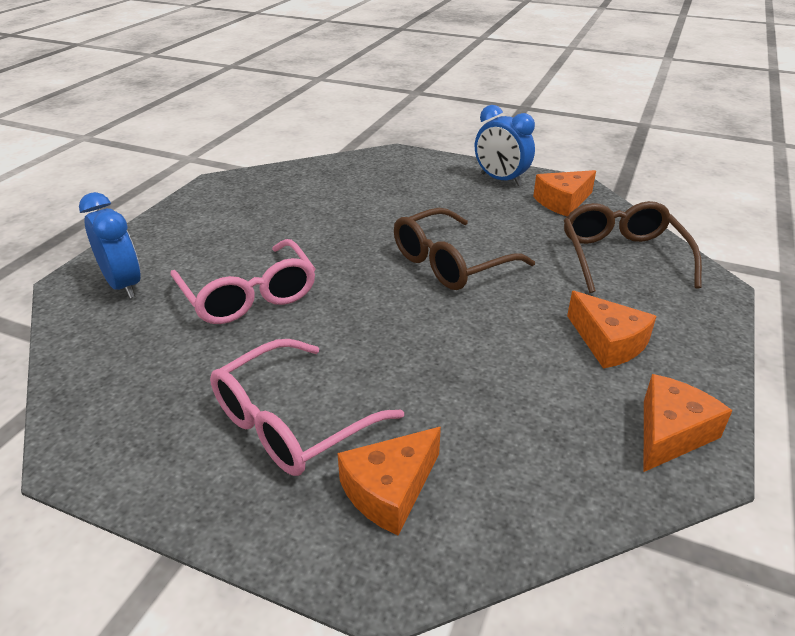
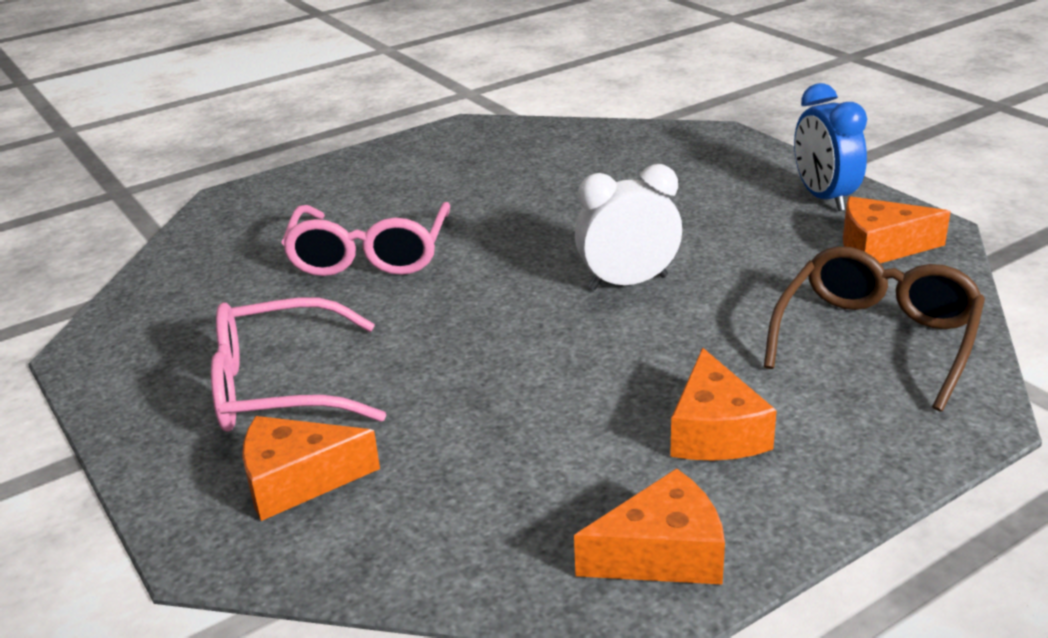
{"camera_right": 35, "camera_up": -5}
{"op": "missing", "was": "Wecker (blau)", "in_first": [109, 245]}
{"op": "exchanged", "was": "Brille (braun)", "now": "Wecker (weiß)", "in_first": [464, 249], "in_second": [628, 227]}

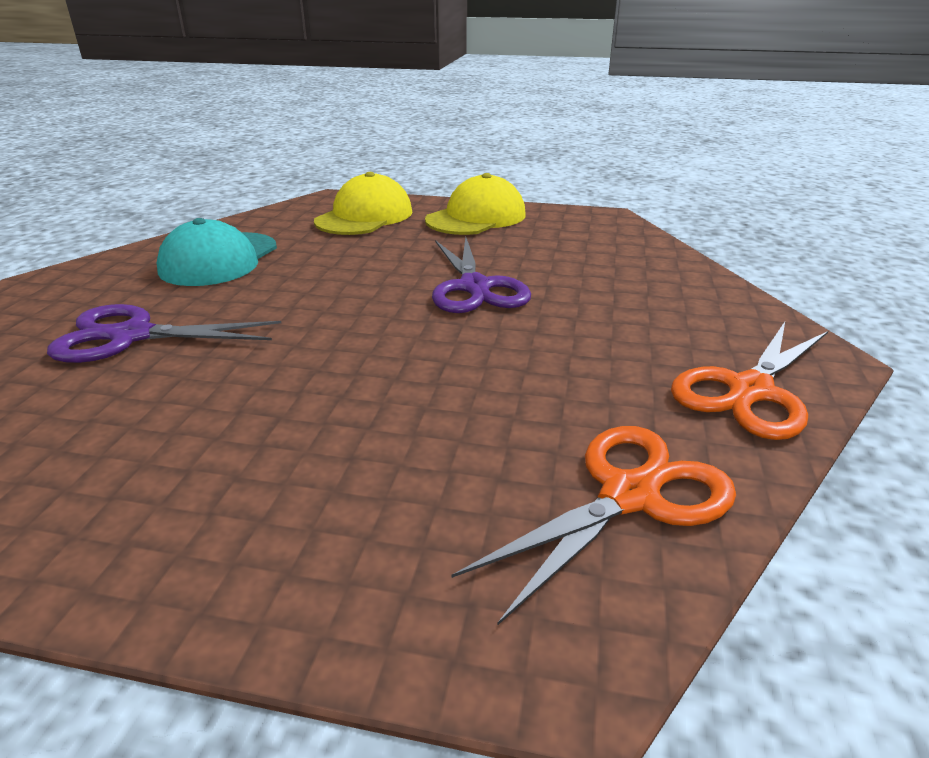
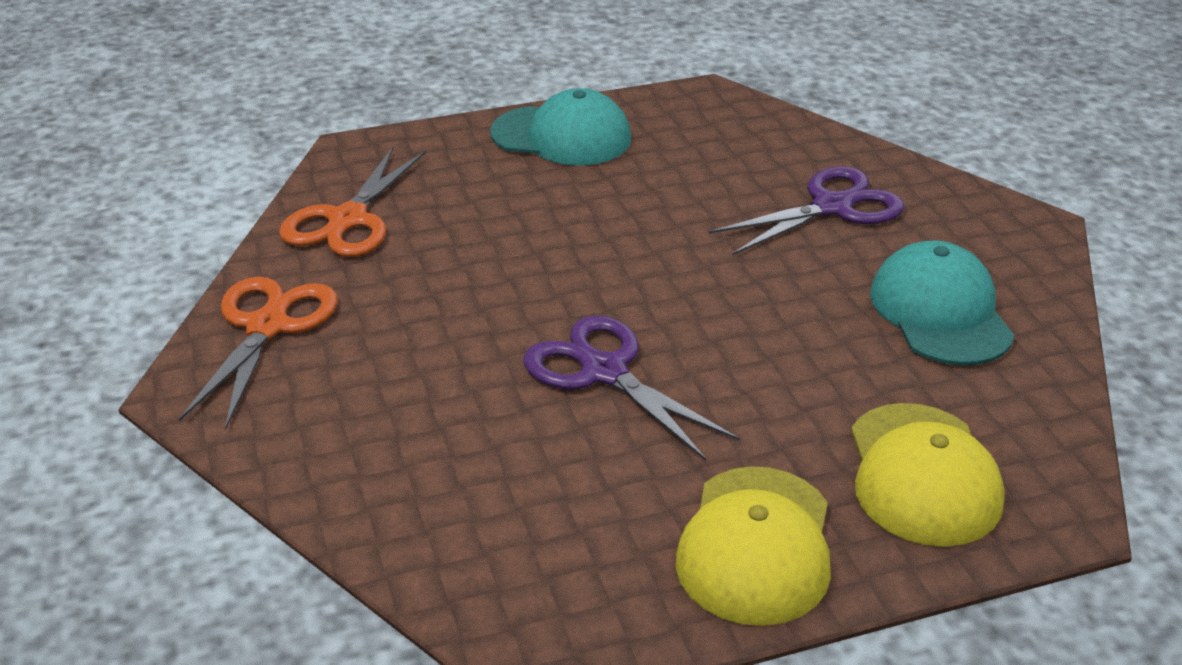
{"camera_right": 150, "camera_up": 5}
{"op": "appeared", "now": "Kappe (türkis)", "in_second": [560, 127]}

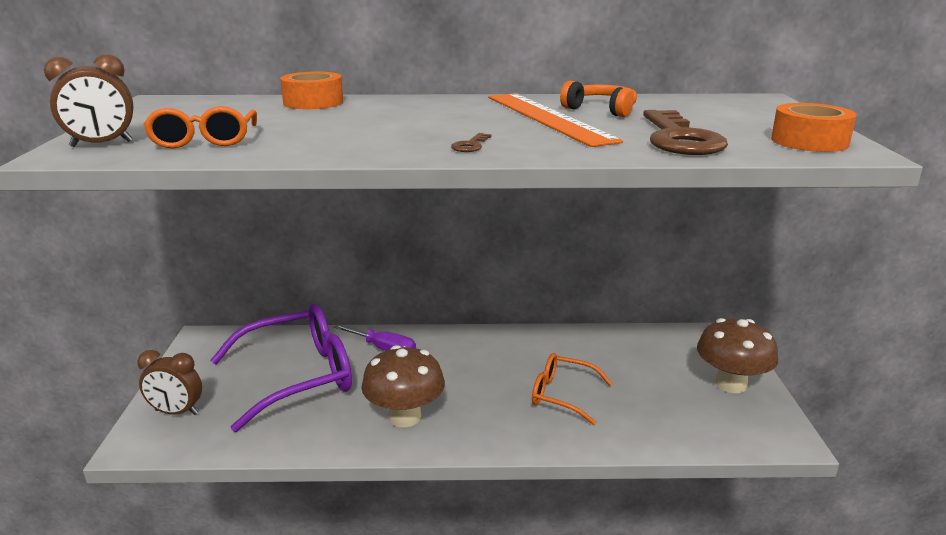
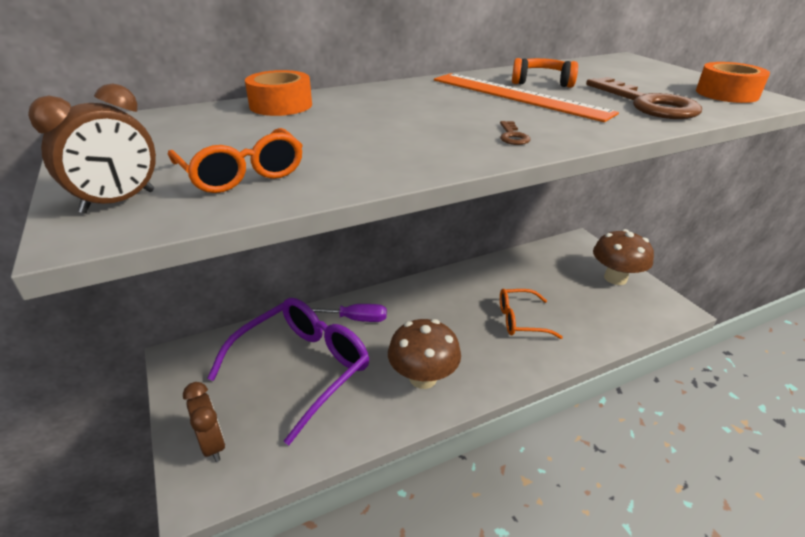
{"camera_right": -25, "camera_up": 10}
{"op": "spun", "was": "Wecker (braun)", "in_first": [169, 382], "in_second": [204, 422], "clockwise": -105}

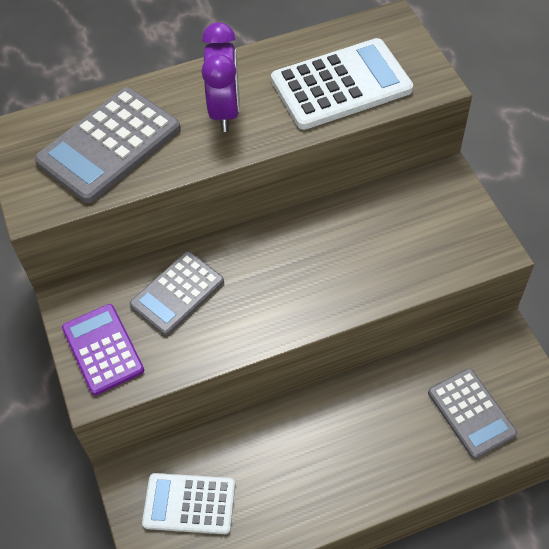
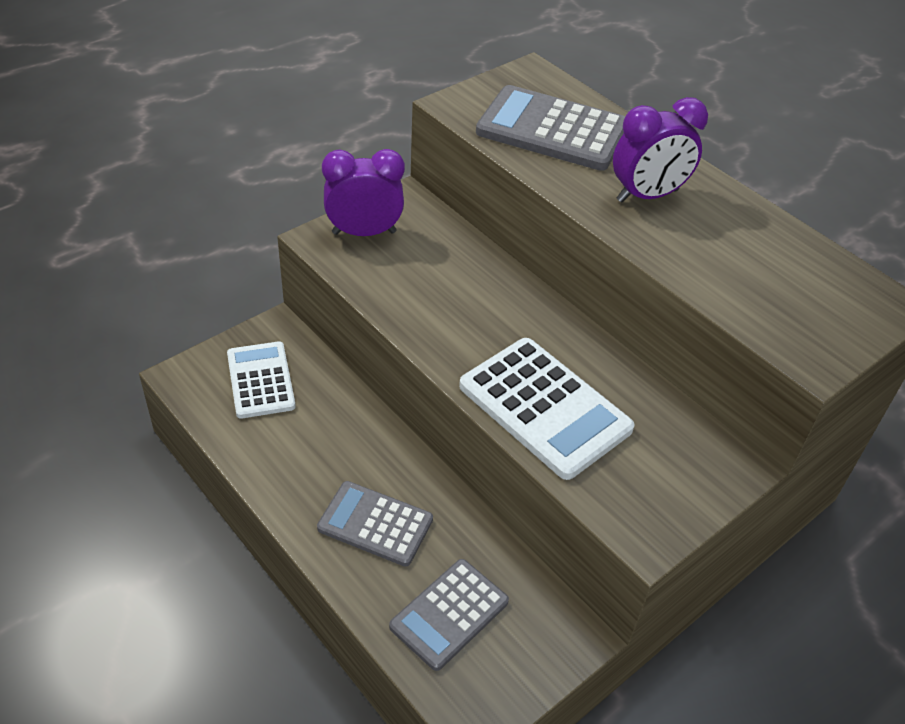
{"camera_right": 65, "camera_up": -10}
{"op": "exchanged", "was": "Taschenrechner (lila)", "now": "Wecker (lila)", "in_first": [103, 349], "in_second": [363, 192]}
{"op": "relocated", "was": "Taschenrechner (grau)", "in_first": [177, 293], "in_second": [375, 523]}
{"op": "relocated", "was": "Taschenrechner (weiß)", "in_first": [342, 84], "in_second": [547, 409]}

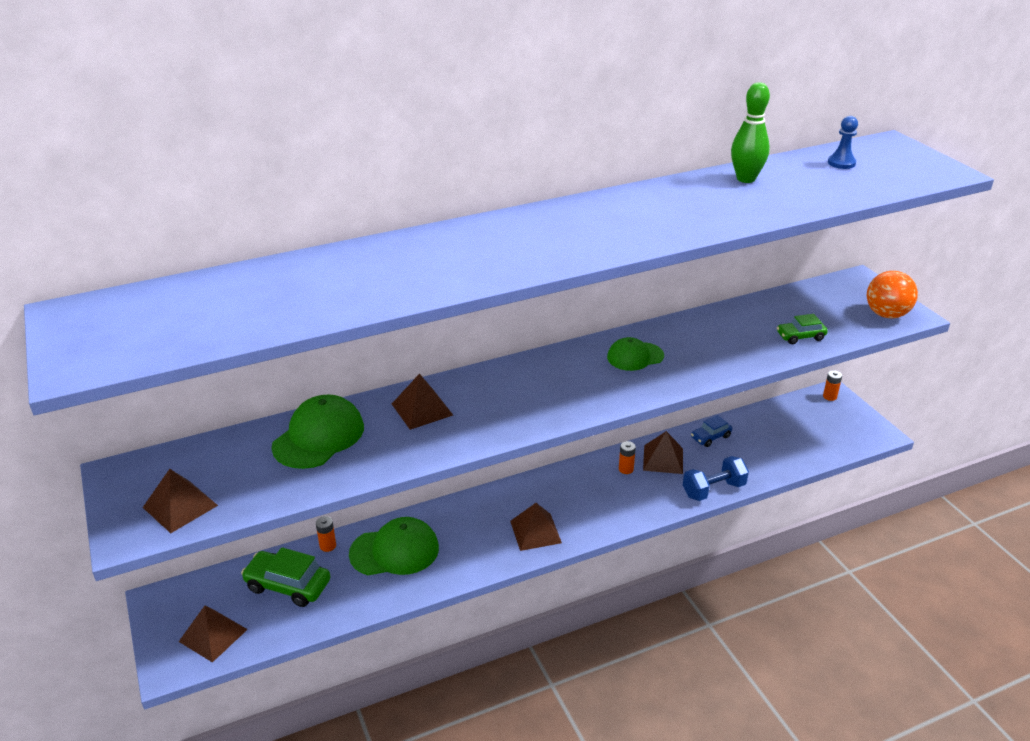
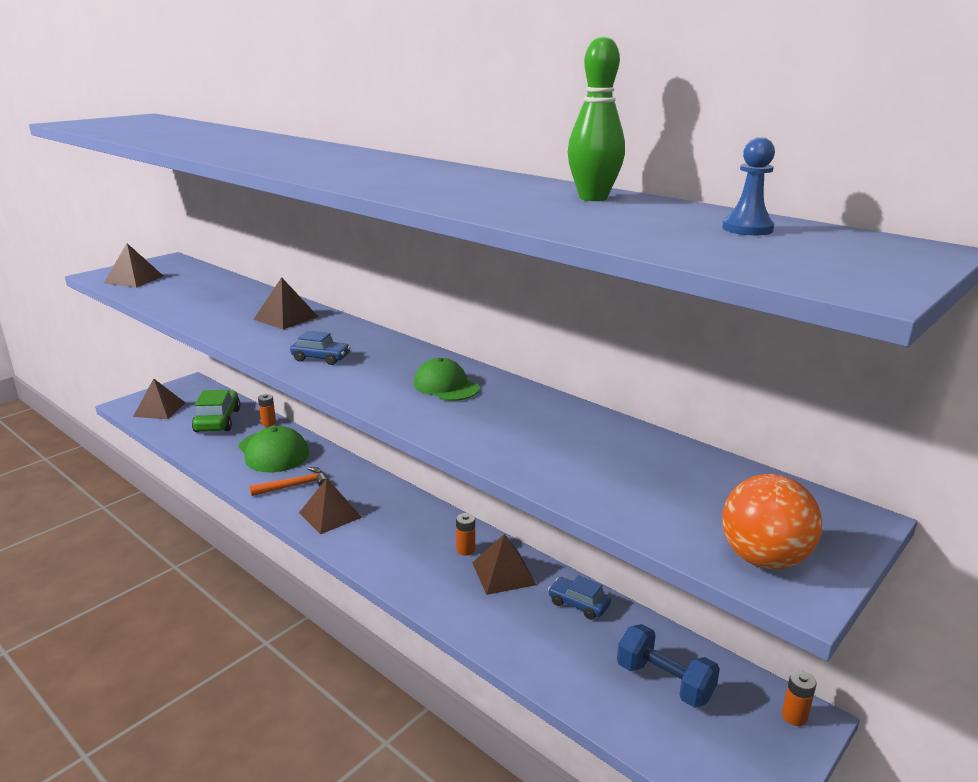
{"camera_right": 65, "camera_up": -10}
{"op": "missing", "was": "Kappe (grün)", "in_first": [317, 432]}
{"op": "relocated", "was": "Hantel (blau)", "in_first": [716, 478], "in_second": [668, 666]}
{"op": "missing", "was": "Auto (grün)", "in_first": [802, 329]}
{"op": "appeared", "now": "Hammer (orange)", "in_second": [288, 481]}
{"op": "appeared", "now": "Auto (blau)", "in_second": [320, 348]}

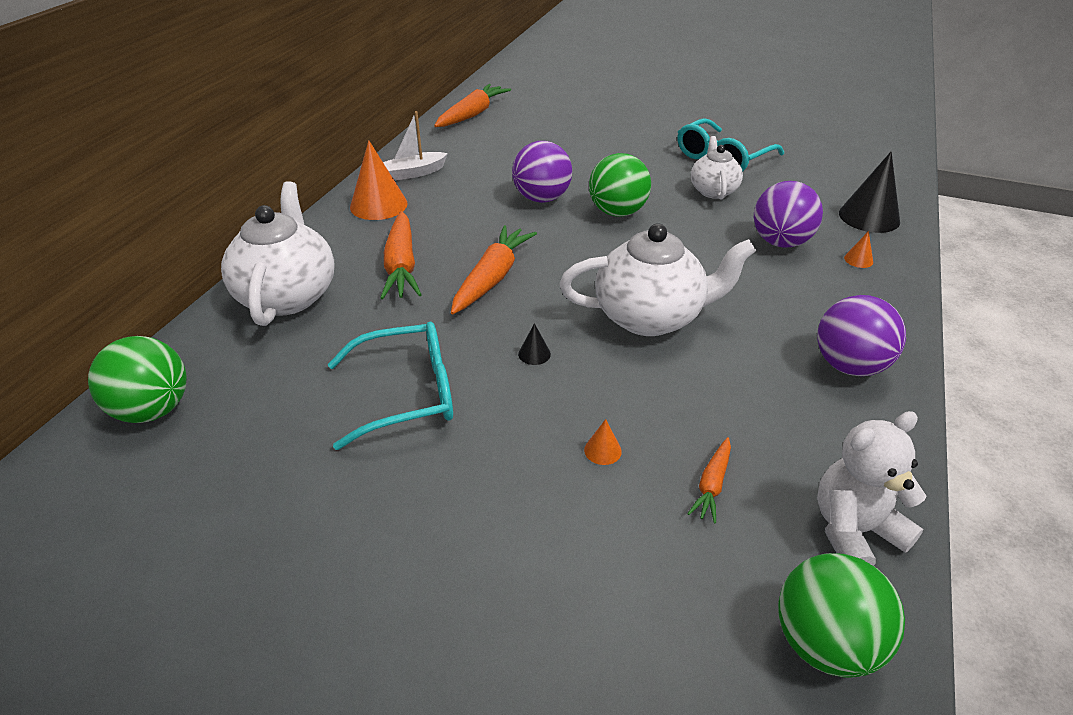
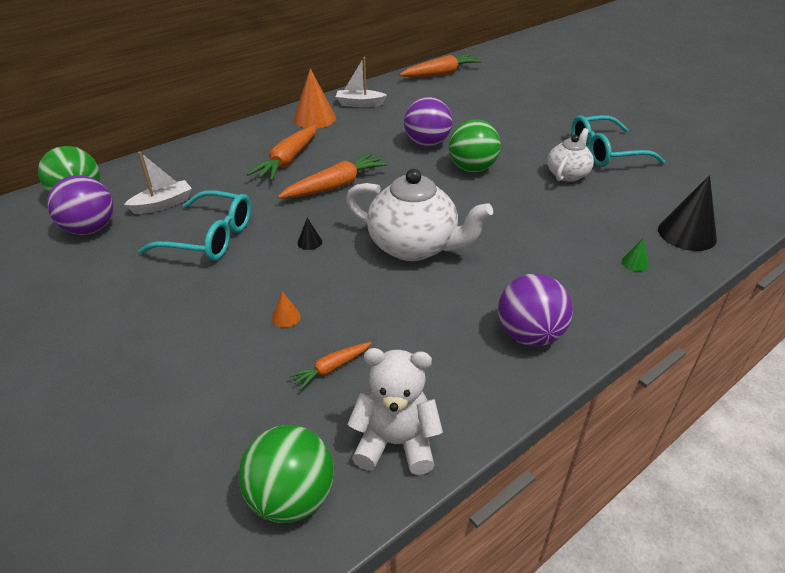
{"camera_right": 30, "camera_up": 0}
{"op": "missing", "was": "Teekanne (weiß)", "in_first": [278, 253]}
{"op": "relocated", "was": "Ball (lila)", "in_first": [788, 214], "in_second": [80, 205]}
{"op": "colour", "was": "Kegel (orange)", "now": "Kegel (grün)", "in_first": [858, 249], "in_second": [635, 254]}
{"op": "appeared", "now": "Boot (weiß)", "in_second": [158, 183]}

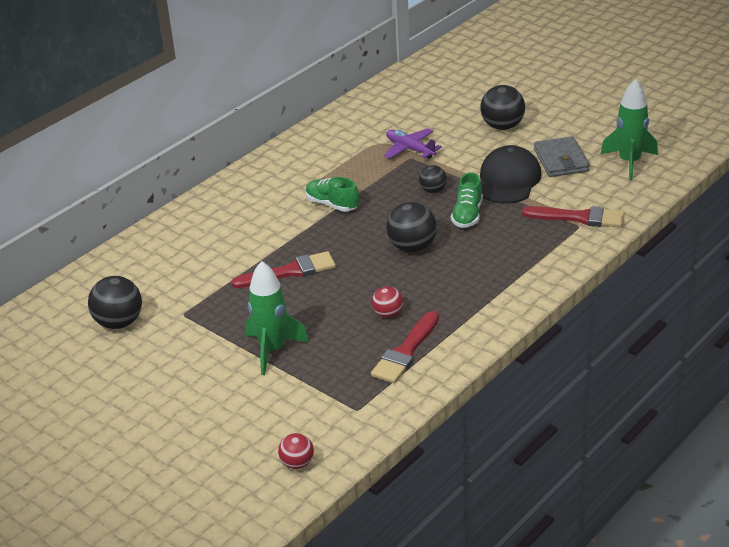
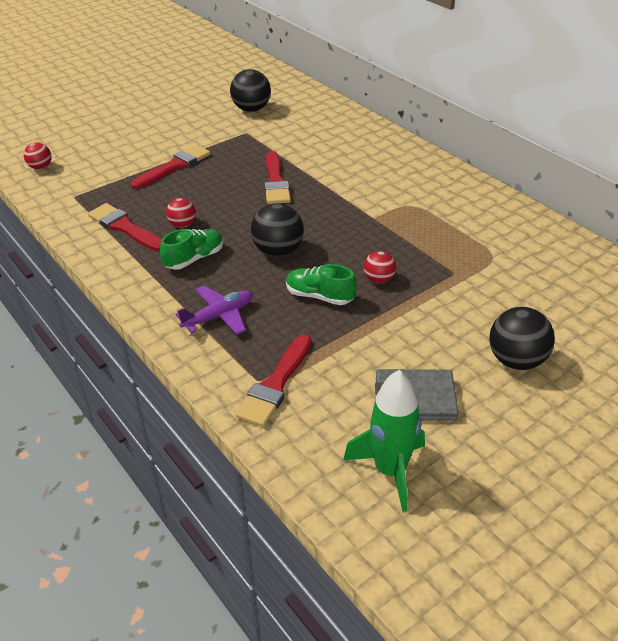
{"camera_right": 100, "camera_up": 5}
{"op": "exchanged", "was": "Rakete (grün)", "now": "Pinsel (rot)", "in_first": [277, 318], "in_second": [171, 167]}
{"op": "relocated", "was": "Schuh (grün)", "in_first": [332, 194], "in_second": [191, 249]}
{"op": "relocated", "was": "Flugzeug (lila)", "in_first": [413, 143], "in_second": [214, 310]}
{"op": "colour", "was": "Ball (schwarz)", "now": "Ball (rot)", "in_first": [433, 179], "in_second": [380, 267]}
{"op": "missing", "was": "Kappe (schwarz)", "in_first": [511, 174]}

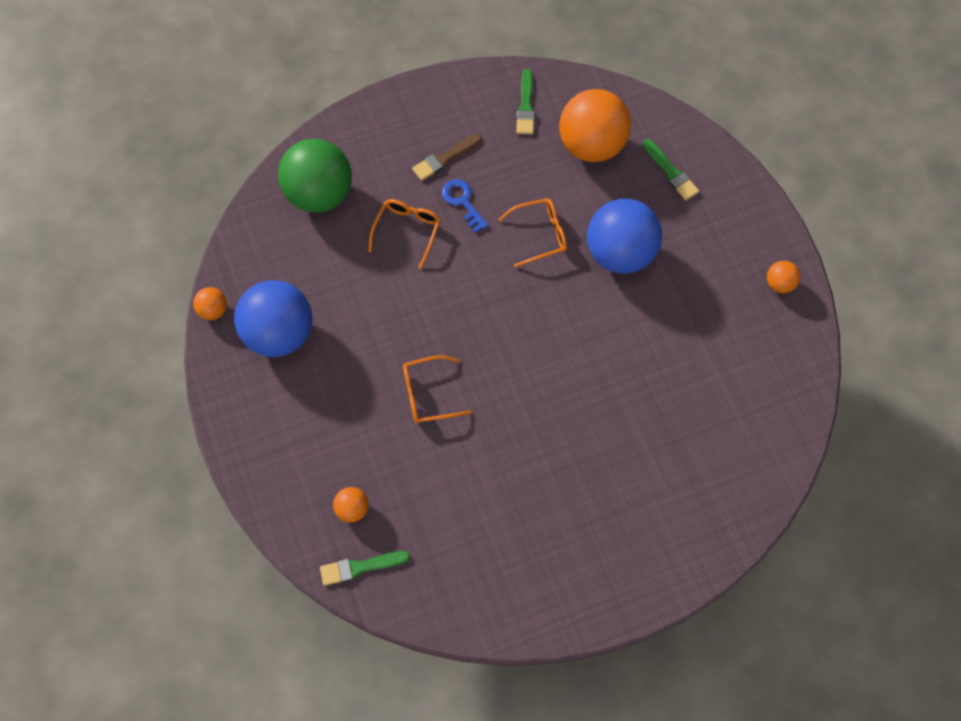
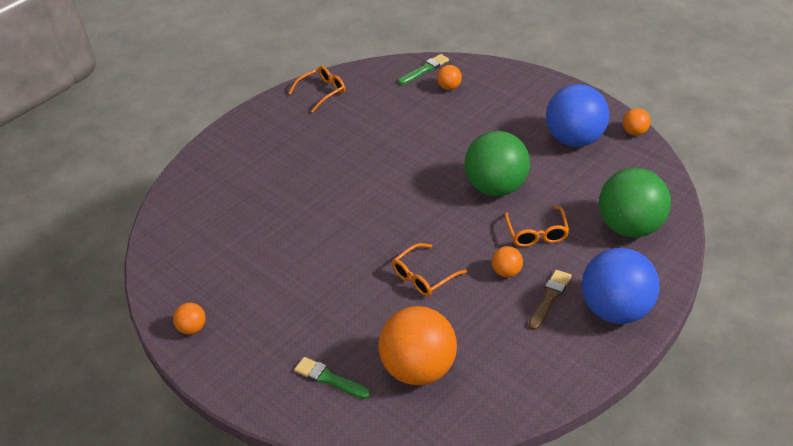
{"camera_right": 160, "camera_up": -25}
{"op": "relocated", "was": "Brille (orange)", "in_first": [437, 389], "in_second": [317, 89]}
{"op": "exchanged", "was": "Schlüssel (blau)", "now": "Ball (orange)", "in_first": [465, 206], "in_second": [507, 261]}
{"op": "missing", "was": "Pinsel (grün)", "in_first": [525, 102]}
{"op": "relocated", "was": "Ball (blau)", "in_first": [624, 236], "in_second": [621, 286]}
{"op": "appeared", "now": "Ball (grün)", "in_second": [497, 163]}

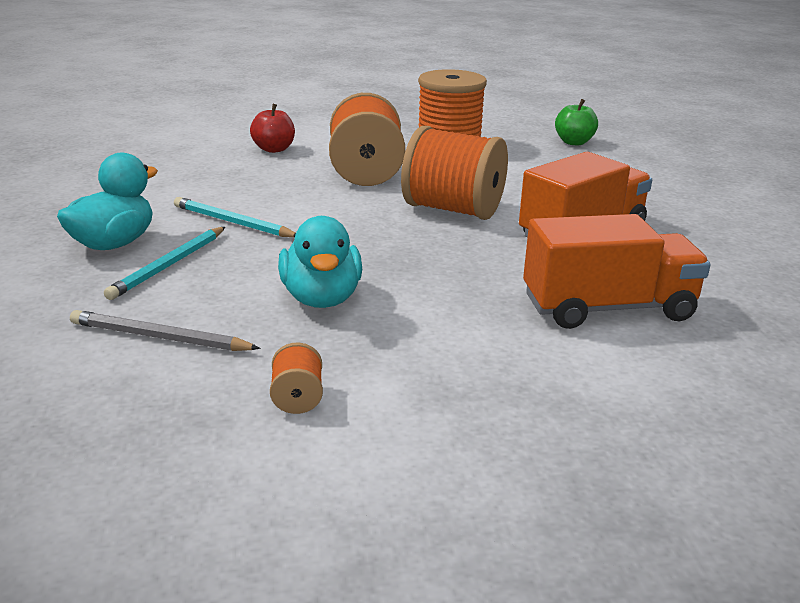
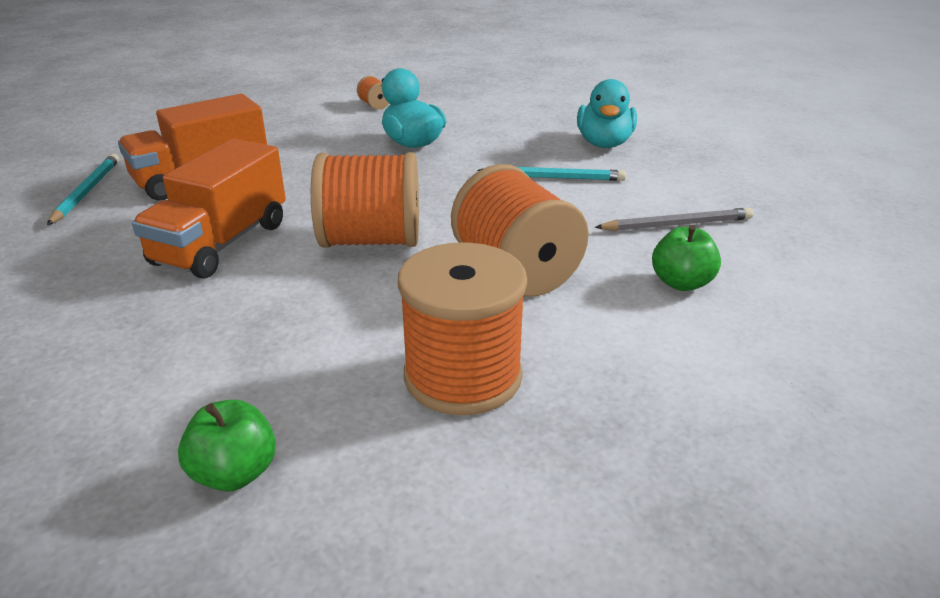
{"camera_right": 155, "camera_up": 5}
{"op": "relocated", "was": "Bleistift (grau)", "in_first": [165, 330], "in_second": [674, 219]}
{"op": "relocated", "was": "Bleistift (türkis)", "in_first": [164, 263], "in_second": [83, 189]}
{"op": "colour", "was": "Apfel (rot)", "now": "Apfel (grün)", "in_first": [272, 128], "in_second": [686, 258]}

